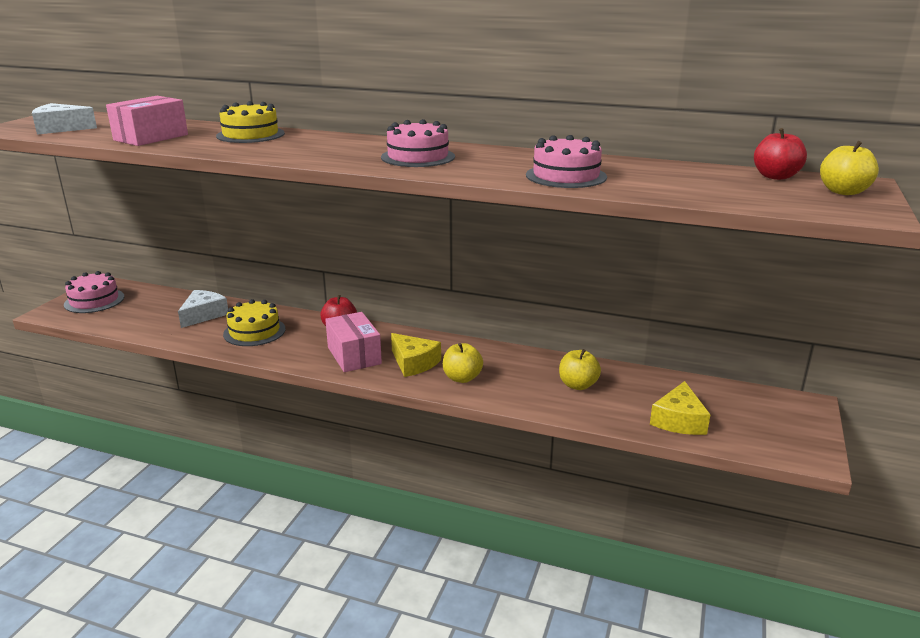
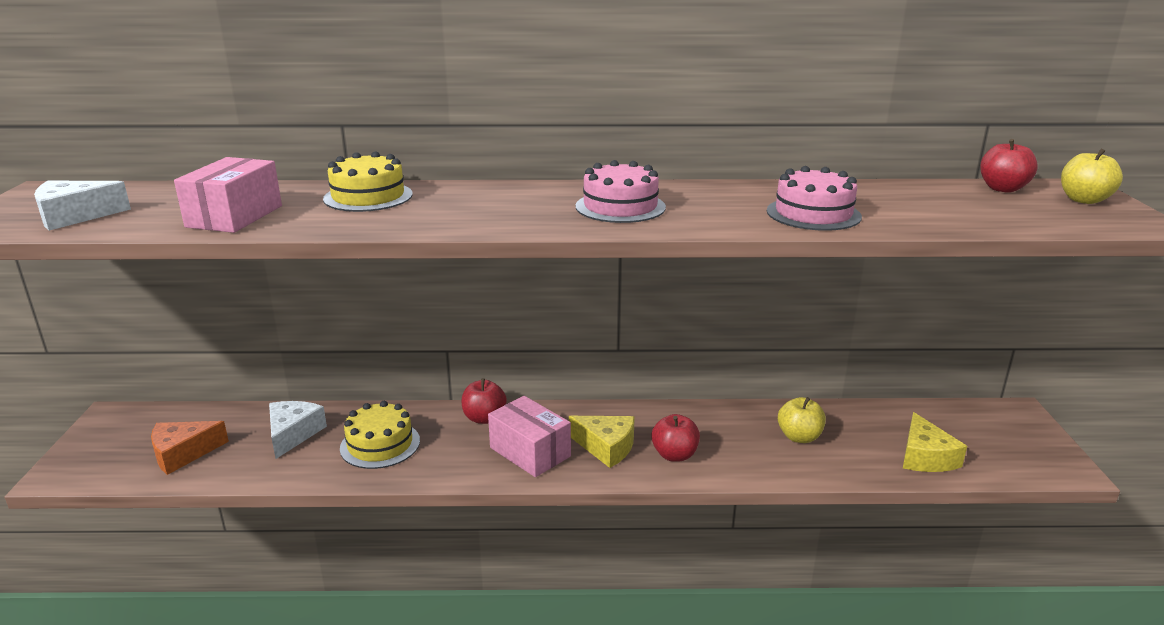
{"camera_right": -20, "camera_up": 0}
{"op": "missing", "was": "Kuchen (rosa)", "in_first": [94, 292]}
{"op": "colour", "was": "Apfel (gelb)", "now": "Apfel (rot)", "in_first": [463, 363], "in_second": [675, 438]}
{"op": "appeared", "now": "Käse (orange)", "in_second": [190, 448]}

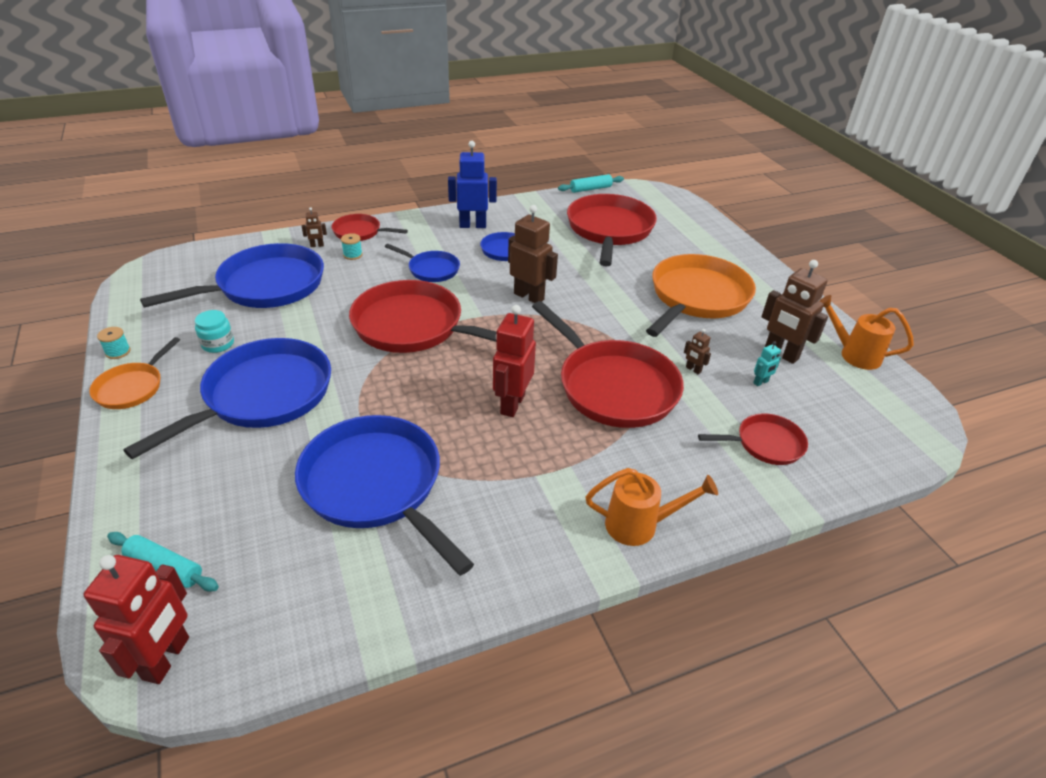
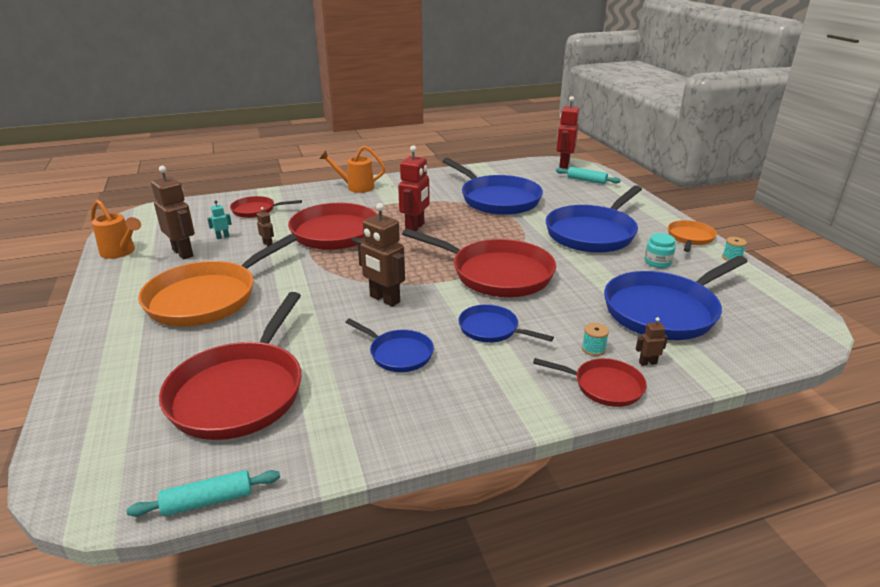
{"camera_right": -175, "camera_up": -10}
{"op": "missing", "was": "Roboter (blau)", "in_first": [472, 184]}

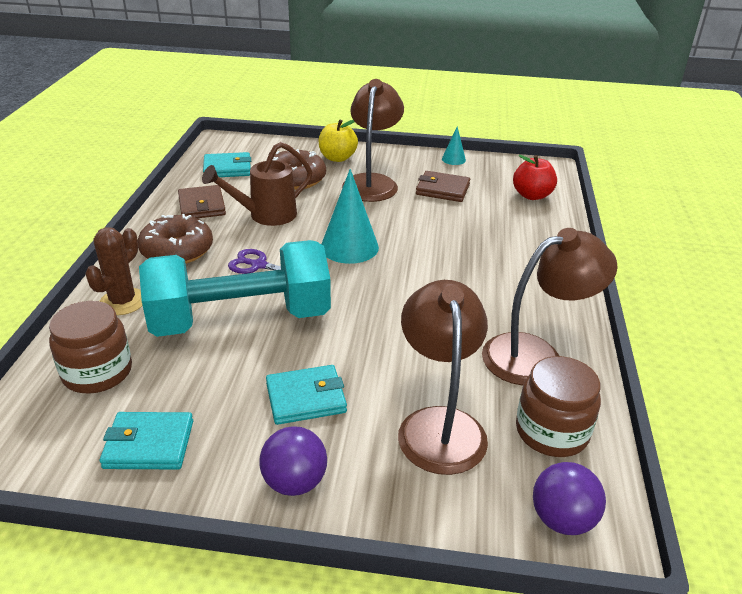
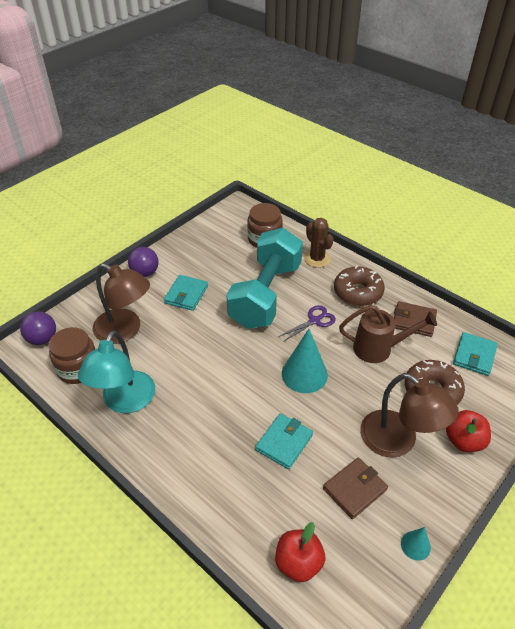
{"camera_right": 125, "camera_up": 10}
{"op": "relocated", "was": "Geldbörse (türkis)", "in_first": [146, 440], "in_second": [284, 441]}
{"op": "spun", "was": "Gießkanne (braun)", "in_first": [257, 184], "in_second": [388, 334], "clockwise": 90}
{"op": "colour", "was": "Apfel (gelb)", "now": "Apfel (rot)", "in_first": [338, 141], "in_second": [468, 431]}
{"op": "colour", "was": "Lampe (braun)", "now": "Lampe (türkis)", "in_first": [550, 307], "in_second": [116, 371]}

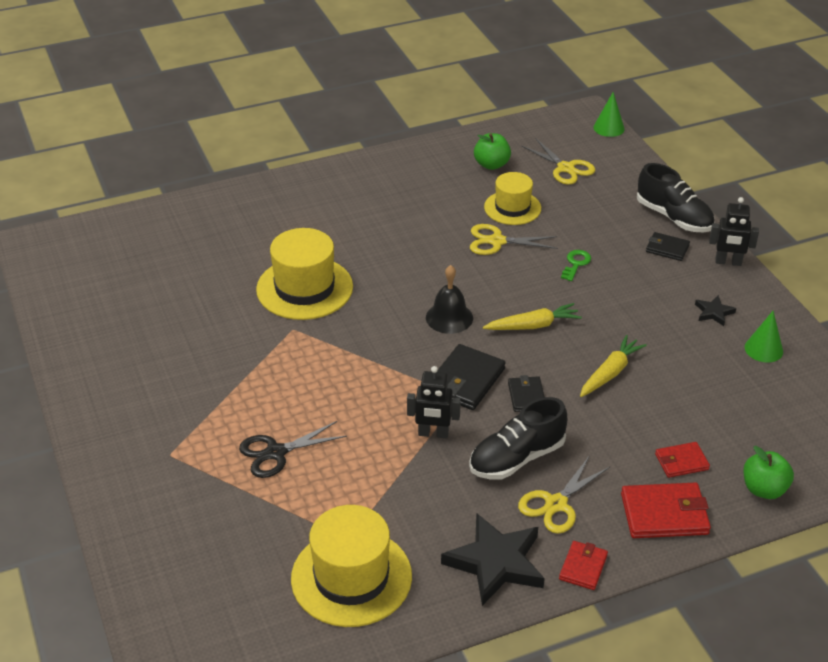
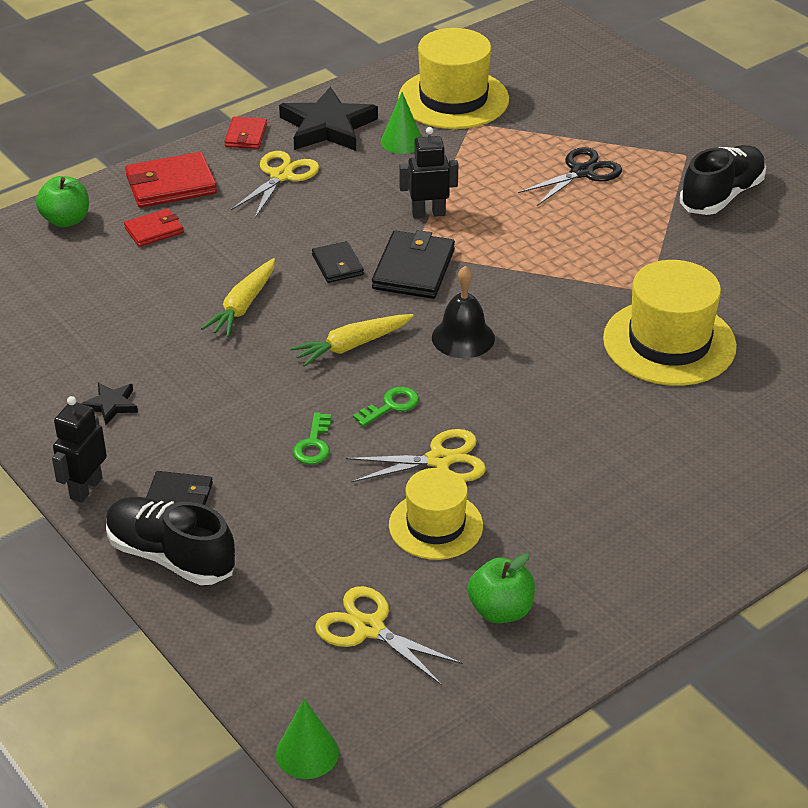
{"camera_right": 165, "camera_up": 0}
{"op": "relocated", "was": "Schuh (schwarz)", "in_first": [518, 438], "in_second": [723, 180]}
{"op": "spun", "was": "Roboter (schwarz)", "in_first": [734, 231], "in_second": [79, 449], "clockwise": -60}
{"op": "relocated", "was": "Kegel (grün)", "in_first": [764, 336], "in_second": [401, 123]}
{"op": "appeared", "now": "Schlüssel (grün)", "in_second": [386, 407]}

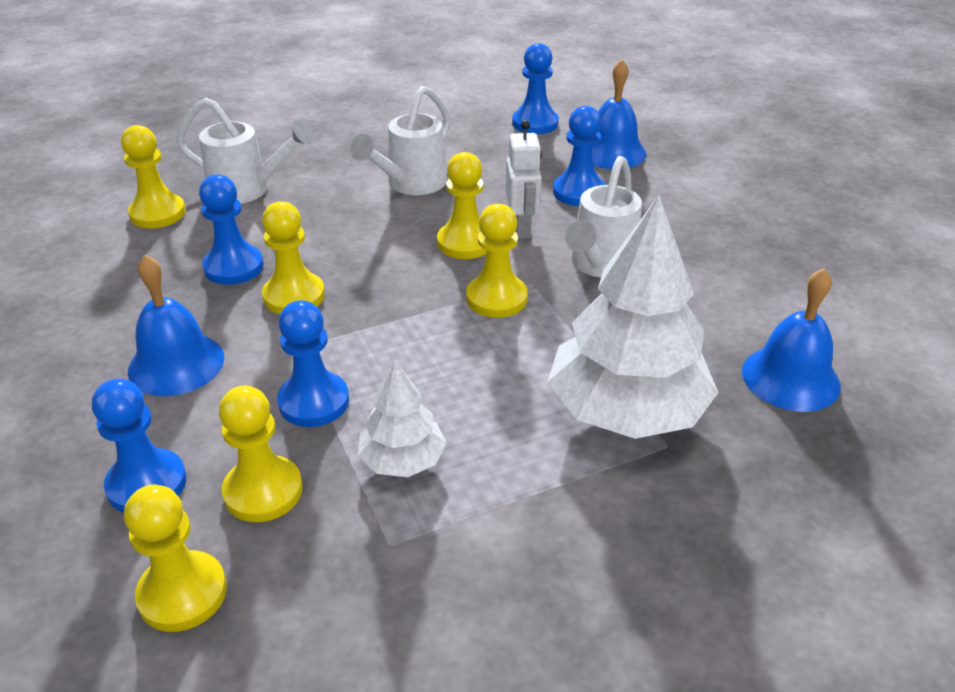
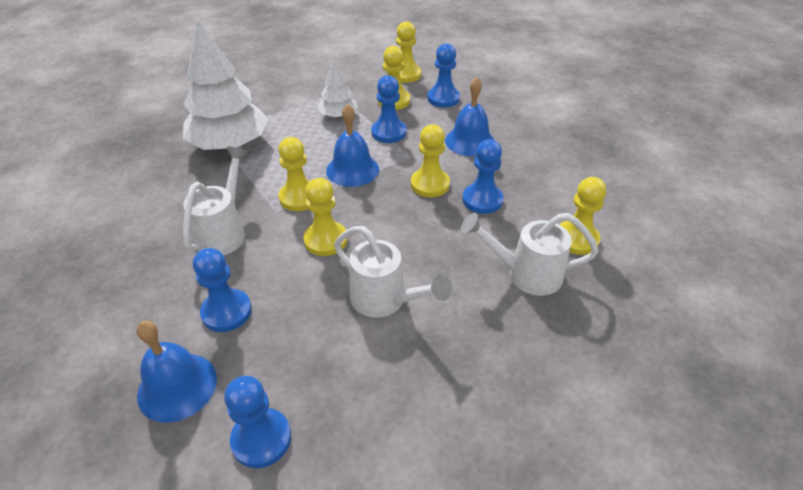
{"camera_right": 170, "camera_up": 5}
{"op": "spun", "was": "Gießkanne (weiß)", "in_first": [400, 140], "in_second": [393, 272], "clockwise": 105}
{"op": "missing", "was": "Roboter (weiß)", "in_first": [524, 179]}
{"op": "relocated", "was": "Glocke (blau)", "in_first": [791, 340], "in_second": [352, 145]}

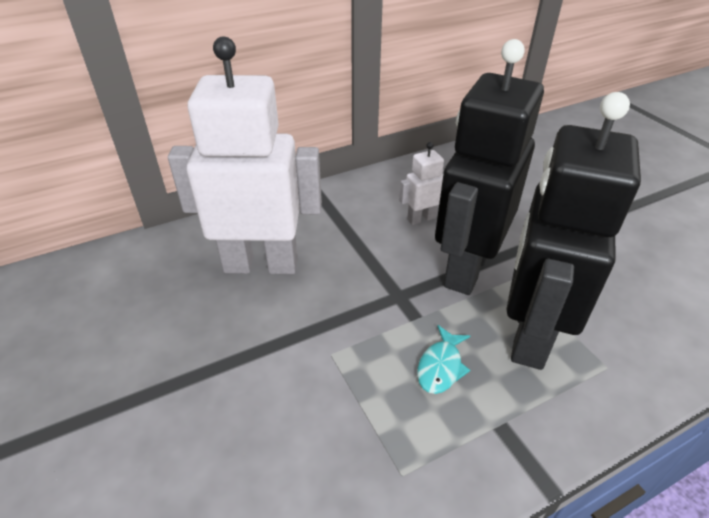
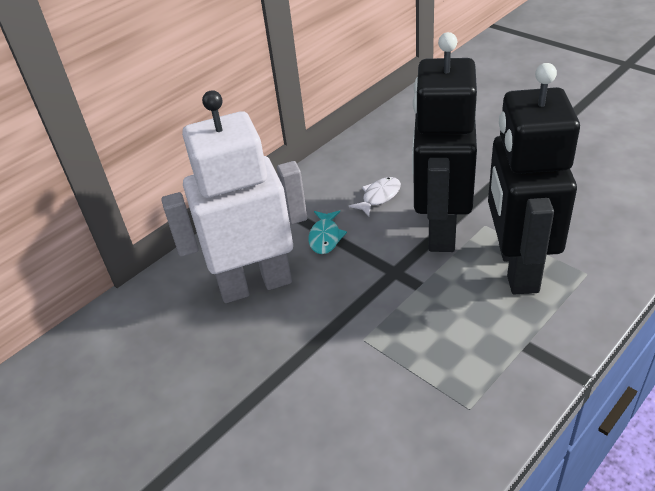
{"camera_right": -15, "camera_up": 0}
{"op": "exchanged", "was": "Roboter (weiß)", "now": "Fisch (weiß)", "in_first": [421, 183], "in_second": [375, 196]}
{"op": "relocated", "was": "Fisch (türkis)", "in_first": [444, 359], "in_second": [328, 232]}

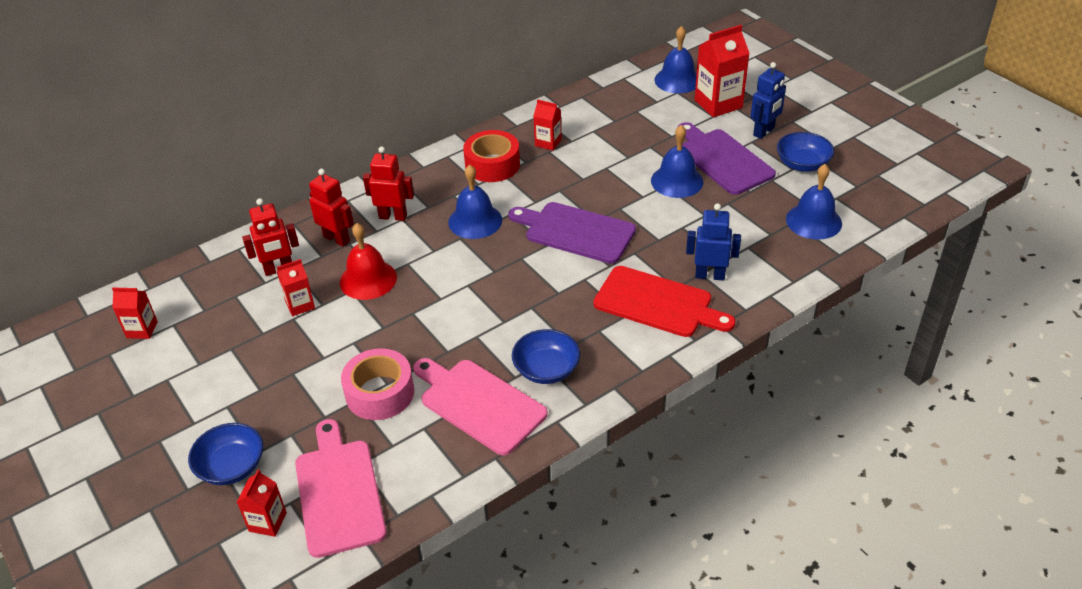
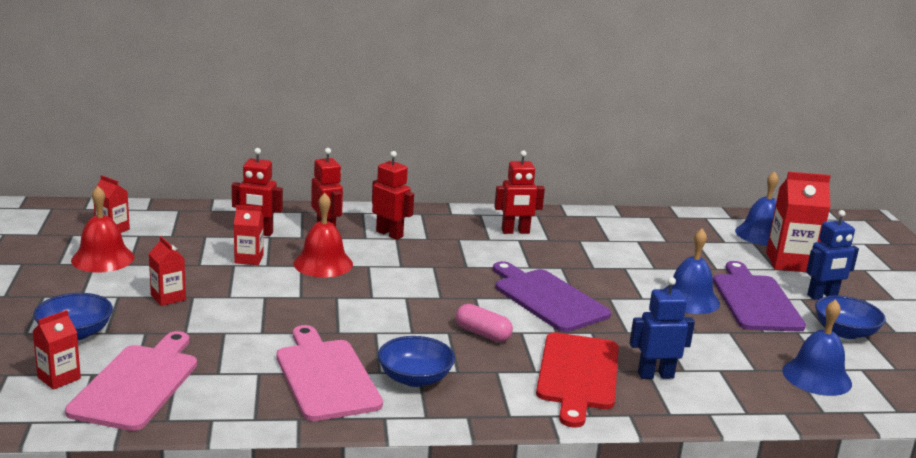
{"camera_right": 25, "camera_up": -20}
{"op": "missing", "was": "Klebeband (rosa)", "in_first": [377, 384]}
{"op": "missing", "was": "Glocke (blau)", "in_first": [475, 202]}
{"op": "exchanged", "was": "Klebeband (rot)", "now": "Roboter (rot)", "in_first": [491, 156], "in_second": [519, 192]}
{"op": "relocated", "was": "Getränkekarton (rot)", "in_first": [547, 125], "in_second": [167, 271]}
{"op": "spun", "was": "Schneidebrett (rot)", "in_first": [664, 301], "in_second": [577, 380], "clockwise": 45}
{"op": "spun", "was": "Roboter (blau)", "in_first": [713, 242], "in_second": [662, 328], "clockwise": -45}
{"op": "appeared", "now": "Glocke (rot)", "in_second": [103, 229]}
{"op": "appeared", "now": "Kapsel (rosa)", "in_second": [484, 323]}

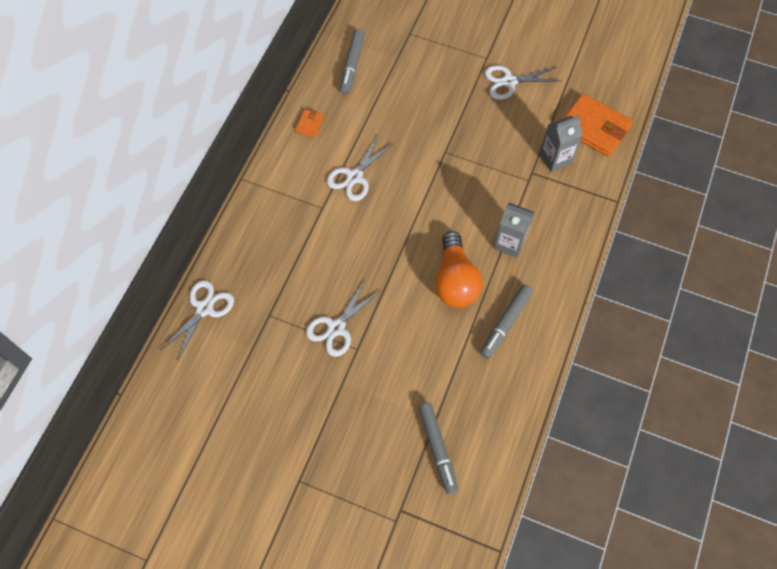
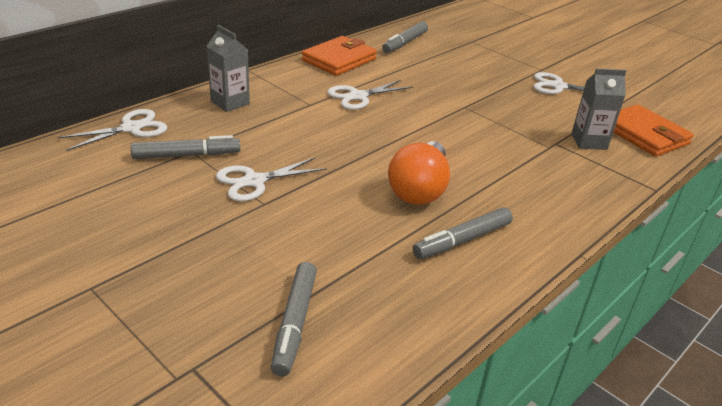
{"camera_right": 20, "camera_up": -30}
{"op": "size", "was": "Geldbörse (orange)", "in_first": [309, 123], "in_second": [339, 56], "ratio": 2.21}
{"op": "relocated", "was": "Getränkekarton (grau)", "in_first": [514, 230], "in_second": [228, 68]}
{"op": "appeared", "now": "Filzstift (grau)", "in_second": [185, 147]}

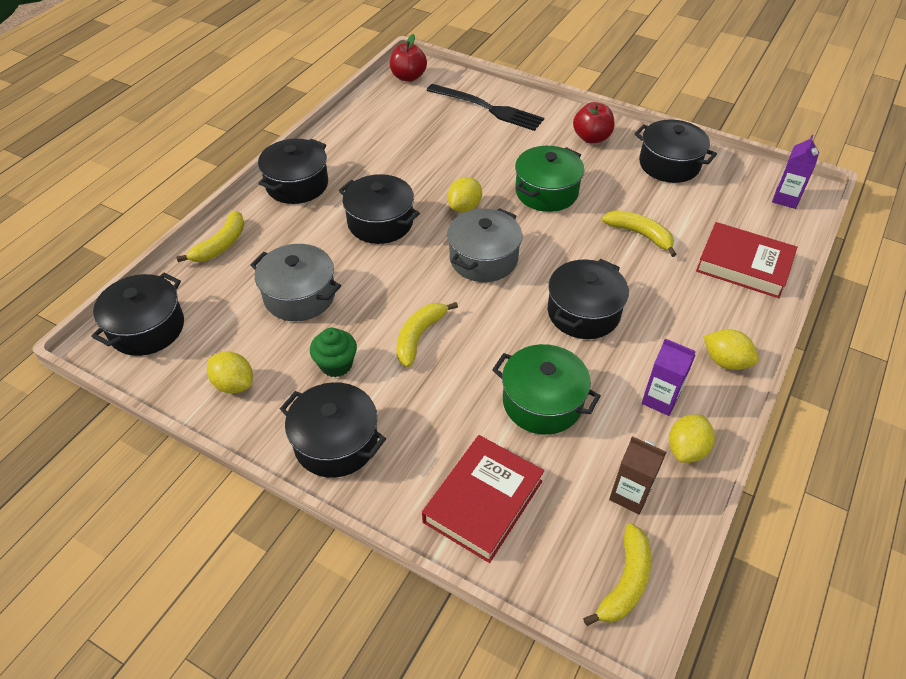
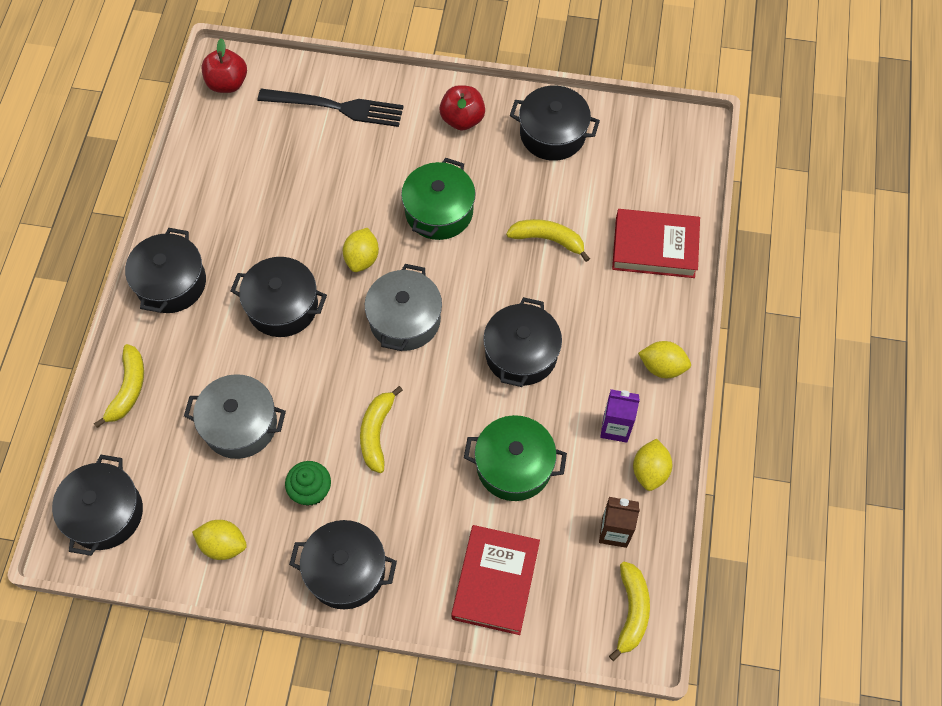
{"camera_right": -20, "camera_up": 15}
{"op": "missing", "was": "Getränkekarton (lila)", "in_first": [795, 172]}

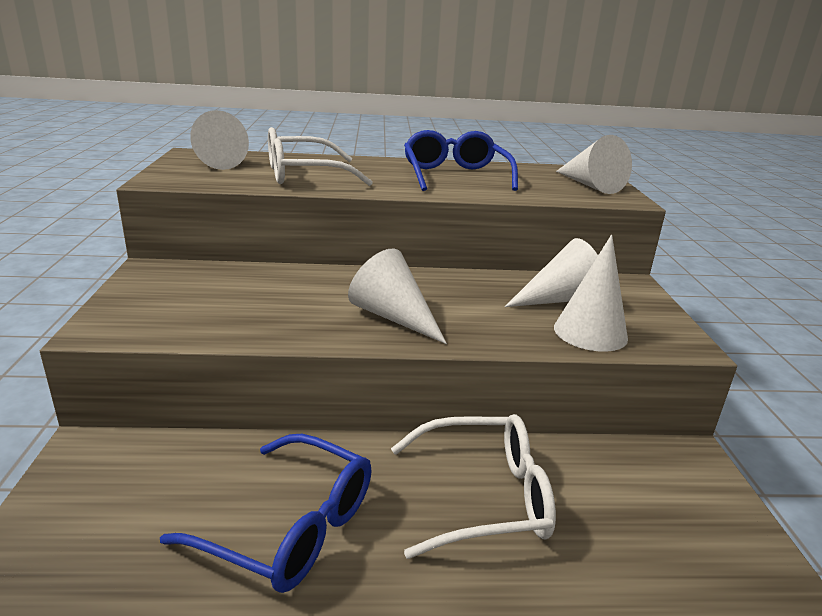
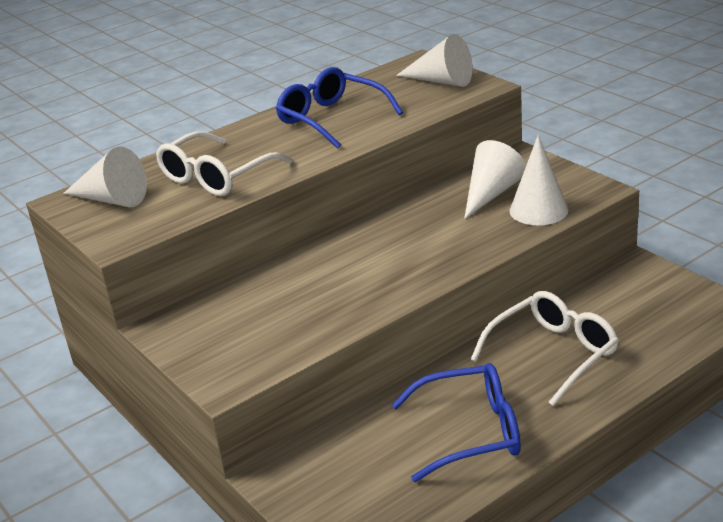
{"camera_right": -30, "camera_up": 5}
{"op": "missing", "was": "Kegel (weiß)", "in_first": [397, 296]}

